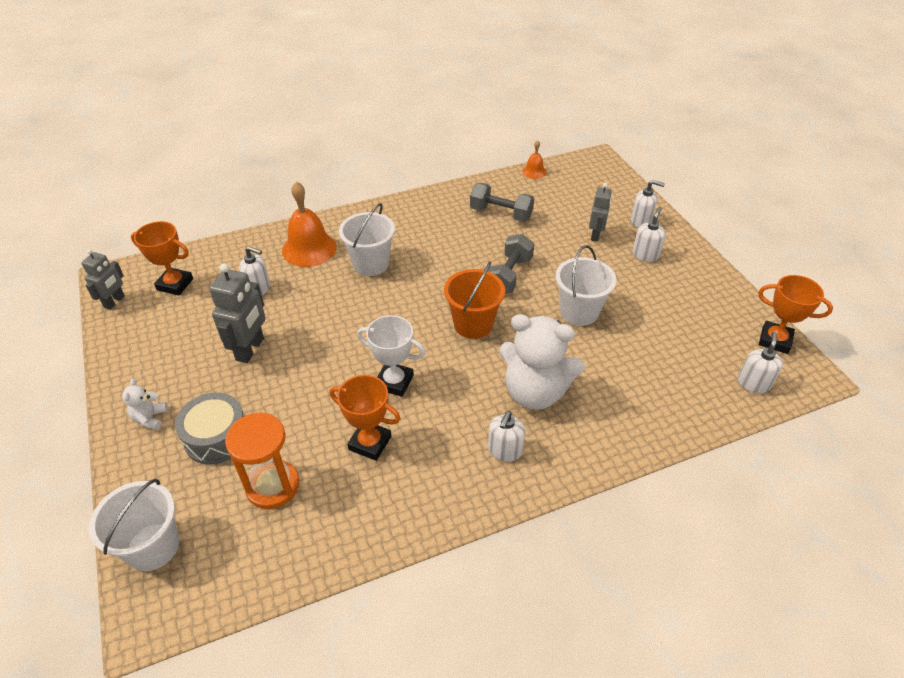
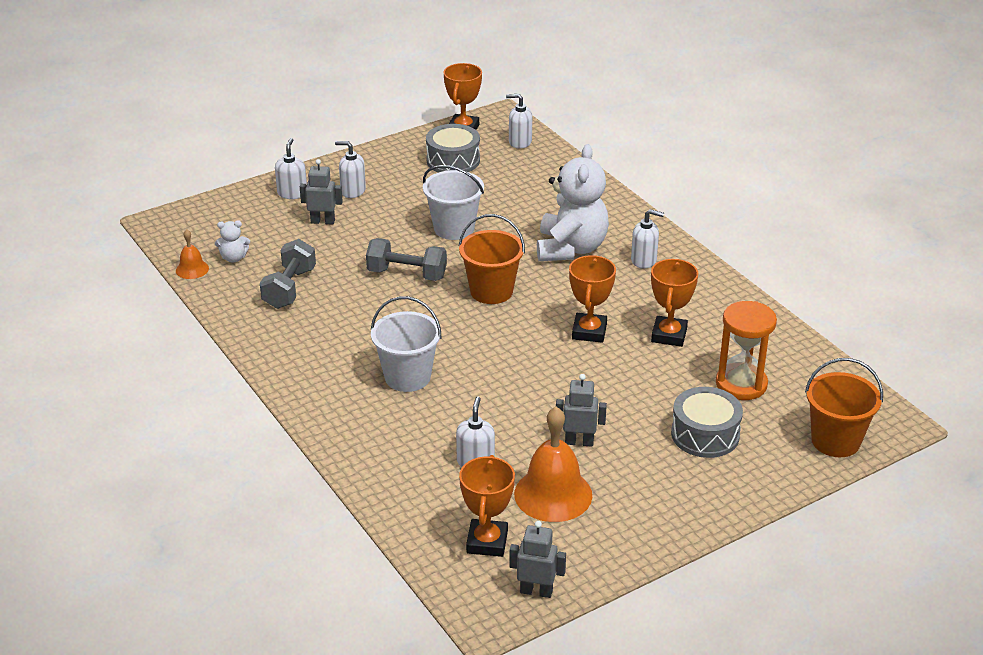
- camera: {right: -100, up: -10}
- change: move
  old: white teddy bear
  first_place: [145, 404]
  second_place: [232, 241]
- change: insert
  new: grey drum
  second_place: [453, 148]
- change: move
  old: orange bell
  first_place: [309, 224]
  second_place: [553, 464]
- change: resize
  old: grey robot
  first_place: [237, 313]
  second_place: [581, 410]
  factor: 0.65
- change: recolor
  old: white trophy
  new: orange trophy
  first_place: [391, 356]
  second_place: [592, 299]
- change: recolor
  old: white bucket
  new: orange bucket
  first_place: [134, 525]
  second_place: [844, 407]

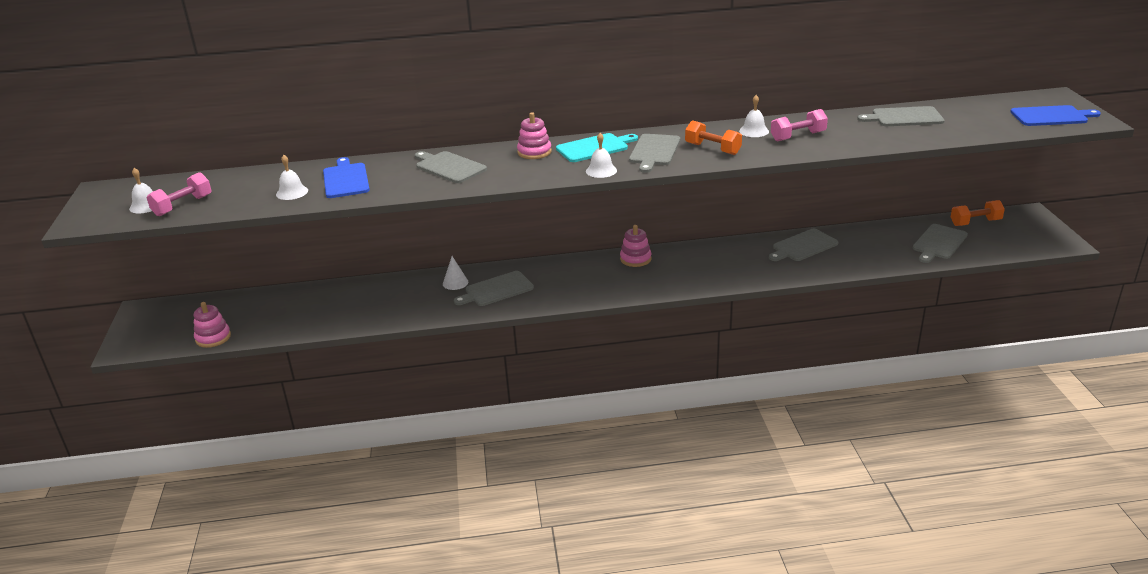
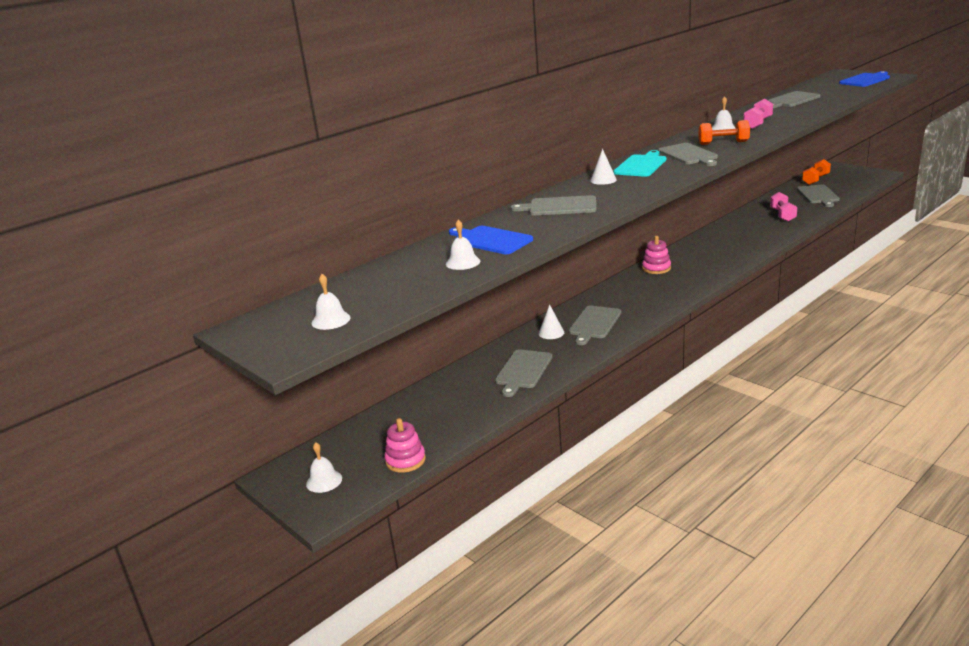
- camera: {right: -35, up: -5}
- change: move
  old: white bell
  first_place: [601, 155]
  second_place: [324, 467]
- change: move
  old: grey cutting board
  first_place: [803, 245]
  second_place: [523, 373]
- change: replace
  old: pink stacking toy
  new: white cone
  first_place: [534, 135]
  second_place: [603, 167]
- change: move
  old: pink dumbbell
  first_place: [179, 194]
  second_place: [783, 207]

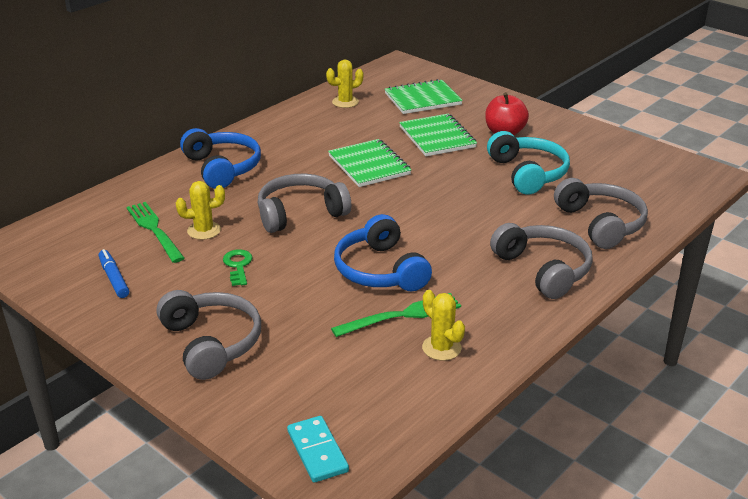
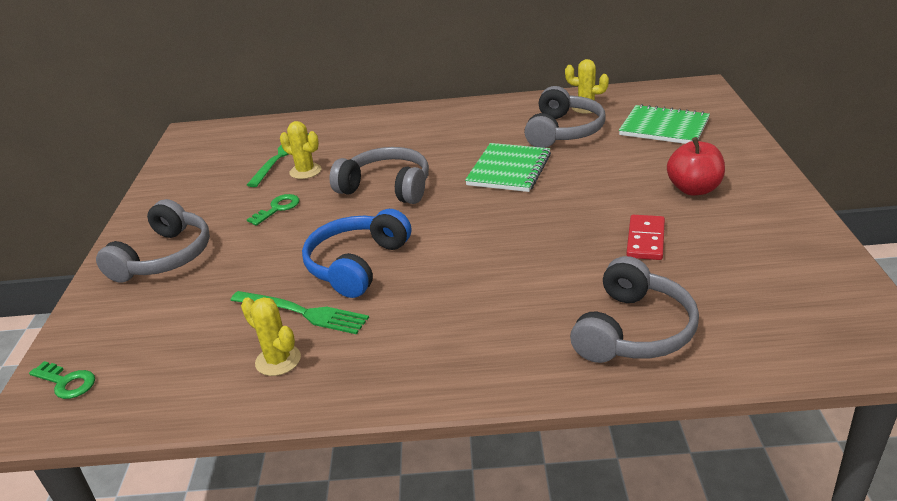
- camera: {right: 50, up: 0}
- change: replace
  old: turquoise domino
  new: green key
  first_place: [318, 449]
  second_place: [62, 380]
- change: rotate
  old: yellow cactus
  first_place: [443, 325]
  second_place: [271, 336]
  degrees: -60
- change: move
  old: grey headphones
  first_place: [541, 261]
  second_place: [564, 117]
- change: replace
  old: turquoise headphones
  new: red domino
  first_place: [528, 163]
  second_place: [645, 237]
- change: delete
  old: blue marker
  first_place: [114, 273]
- change: delete
  old: blue headphones
  first_place: [220, 158]
- change: delete
  old: green notebook
  first_place: [438, 135]

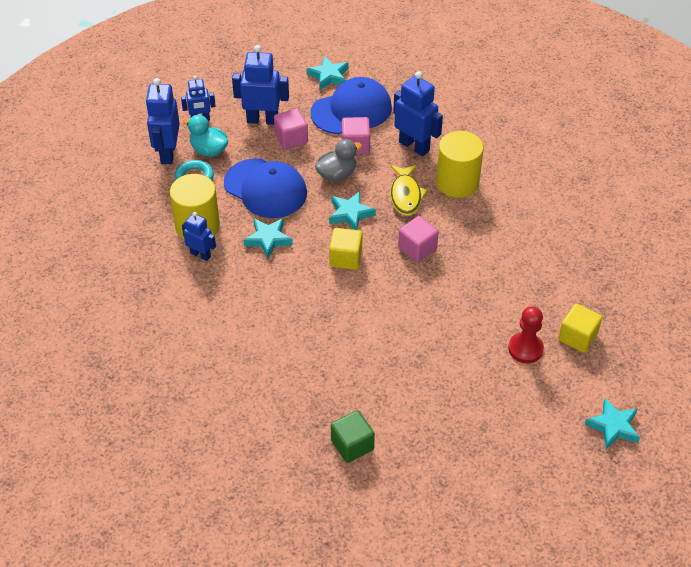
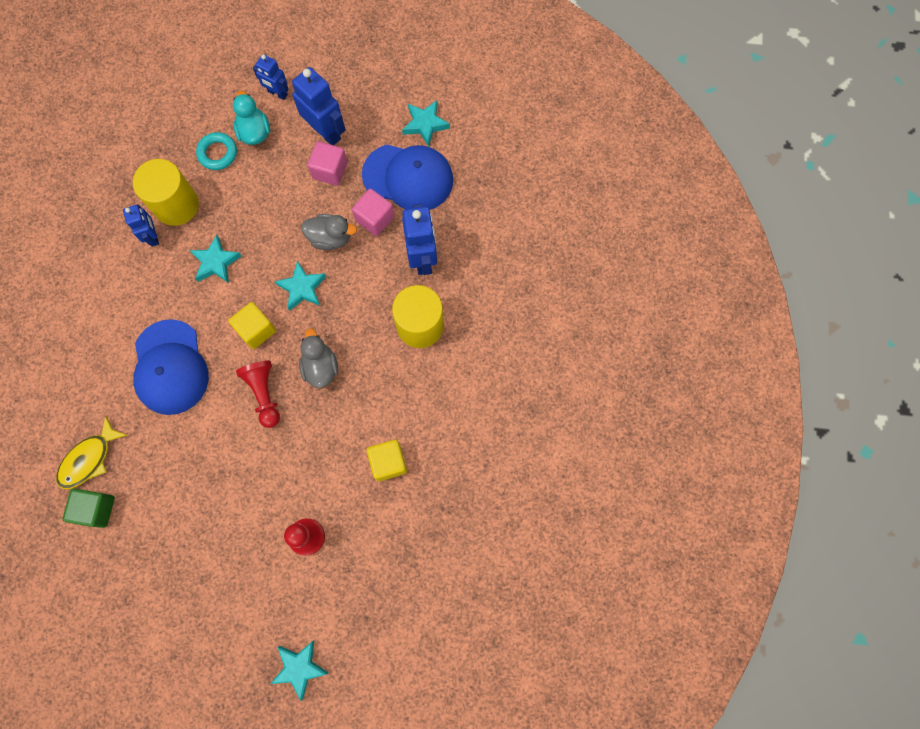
- camera: {right: 40, up: 25}
- change: move
  old: yellow fish
  first_place: [409, 190]
  second_place: [91, 452]
- change: move
  old: blue cap
  first_place: [265, 188]
  second_place: [171, 367]
- change: insert
  new: red pawn
  second_place: [258, 394]
- change: replace
  old: pink cube
  new: grey duck
  first_place: [418, 239]
  second_place: [318, 358]
- change: move
  old: yellow cube
  first_place: [580, 328]
  second_place: [387, 460]
- change: delete
  old: blue robot
  first_place: [162, 121]

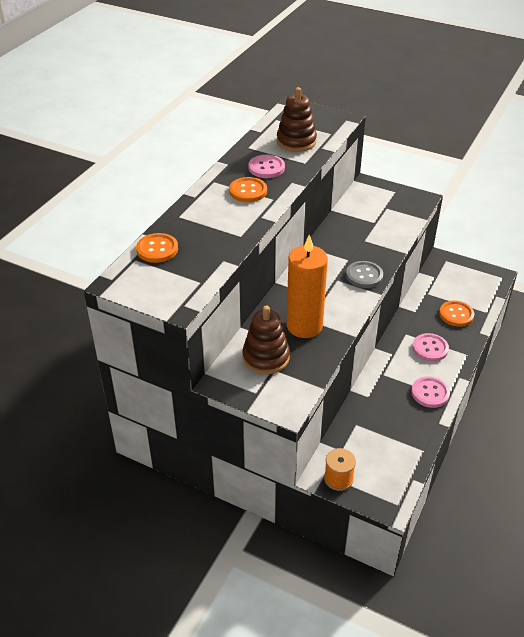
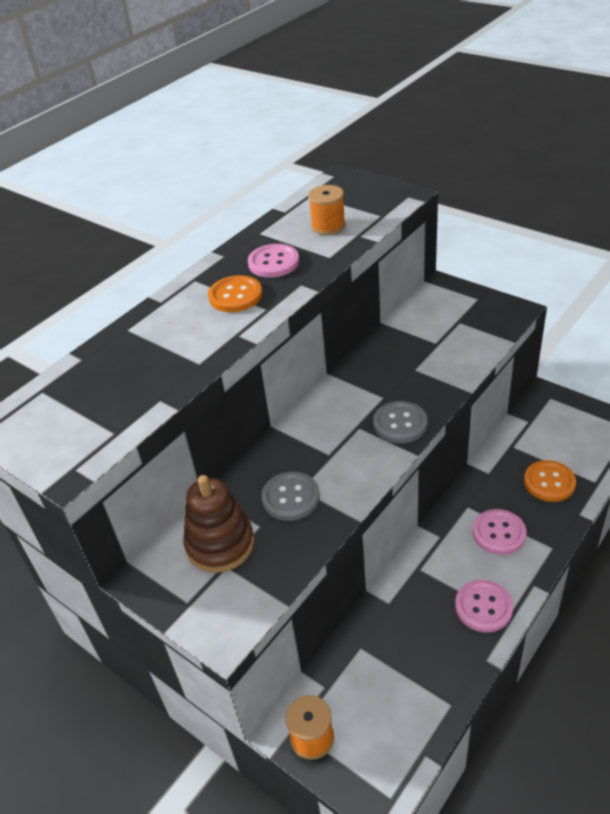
- camera: {right: 15, up: 0}
- change: replace
  old: orange candle
  new: grey button
  first_place: [307, 286]
  second_place: [290, 496]
- change: replace
  old: brown stacking toy
  new: orange spool
  first_place: [297, 119]
  second_place: [327, 210]
- change: delete
  old: orange button
  first_place: [157, 248]

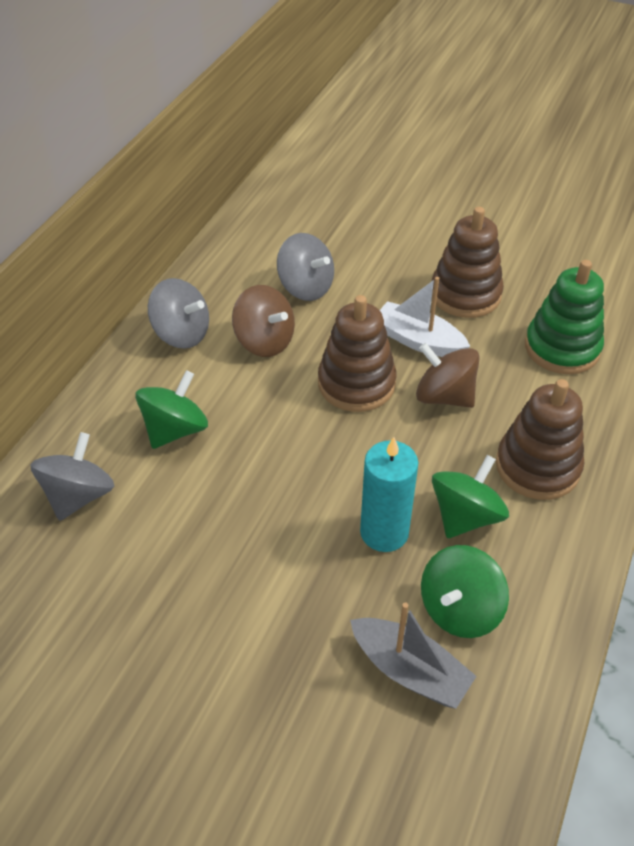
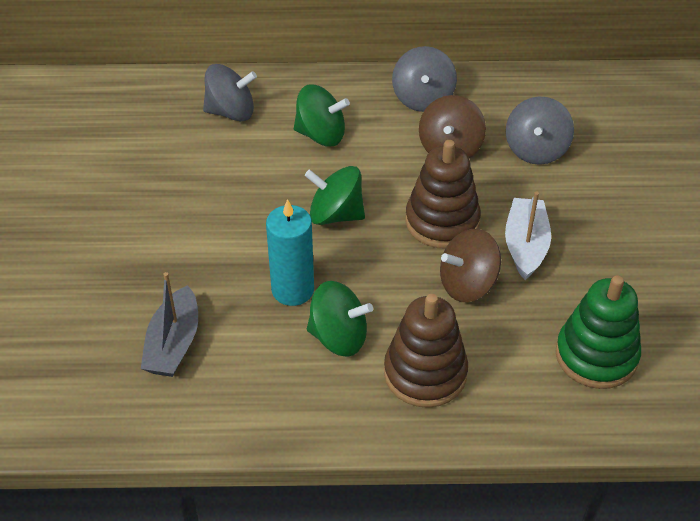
- camera: {right: 65, up: 0}
- change: move
  old: green spinning top
  first_place: [465, 591]
  second_place: [335, 195]
- change: rotate
  old: brown spinning top
  first_place: [448, 375]
  second_place: [470, 265]
  degrees: -120
- change: delete
  old: brown stacking toy
  first_place: [468, 262]

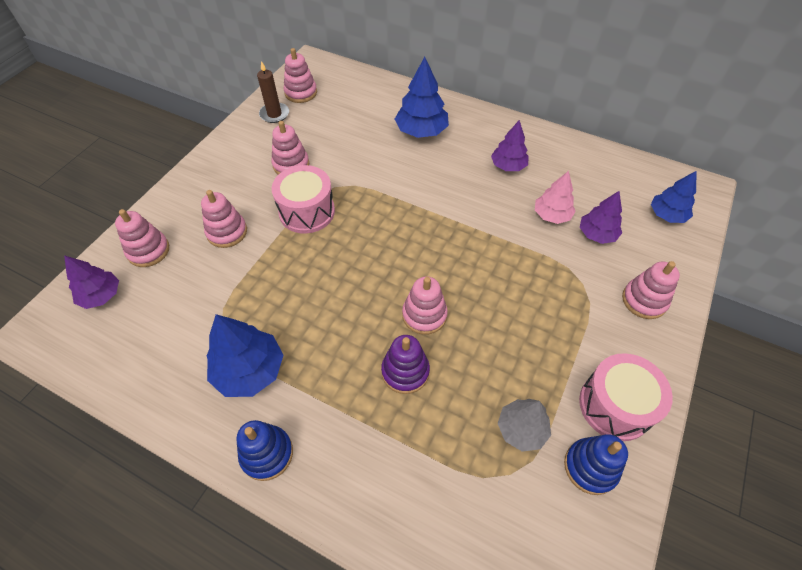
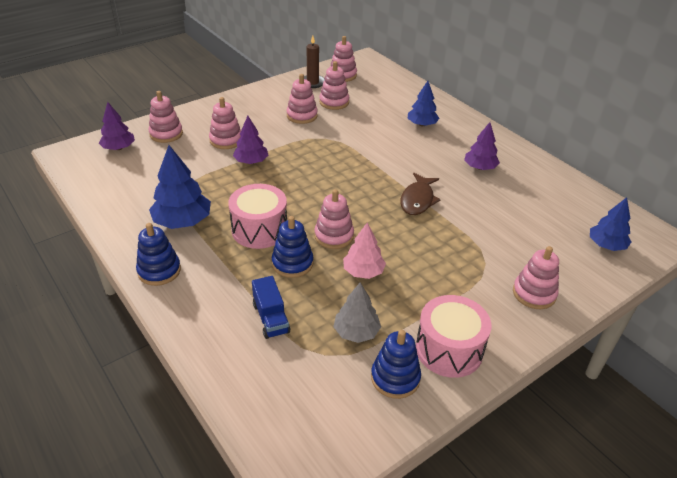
- camera: {right: 25, up: -15}
- change: move
  old: pink drum
  first_place: [303, 199]
  second_place: [257, 216]
- change: move
  old: purple tree
  first_place: [601, 217]
  second_place: [250, 140]
- change: insert
  new: blue truck
  second_place: [271, 307]
- change: recolor
  old: purple stacking toy
  new: blue stacking toy
  first_place: [405, 364]
  second_place: [292, 247]
- change: insert
  new: pink stacking toy
  second_place: [334, 85]
- change: move
  old: pink tree
  first_place: [555, 197]
  second_place: [364, 251]
- change: insert
  new: brown fish
  second_place: [420, 194]
- change: resize
  old: blue tree
  first_place: [422, 97]
  second_place: [423, 104]
  factor: 0.66

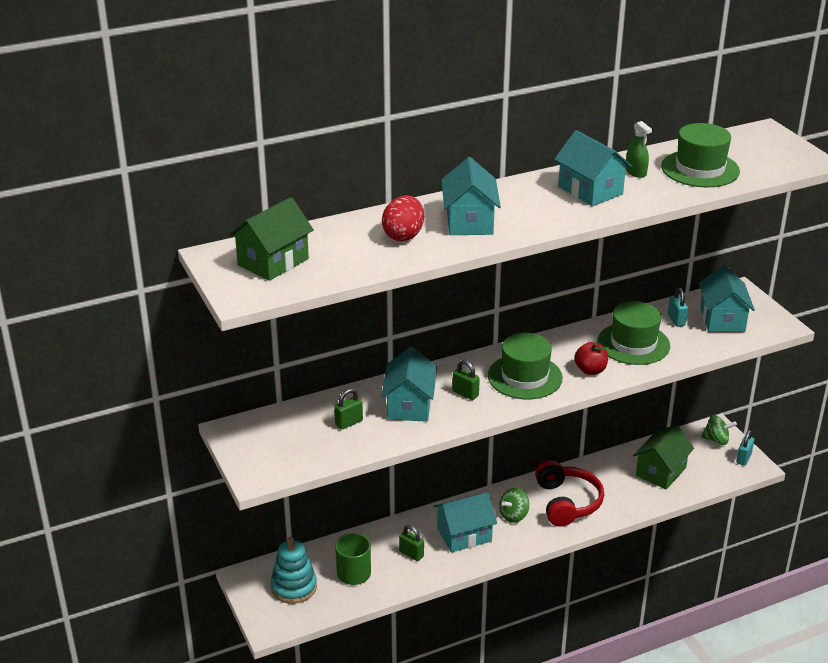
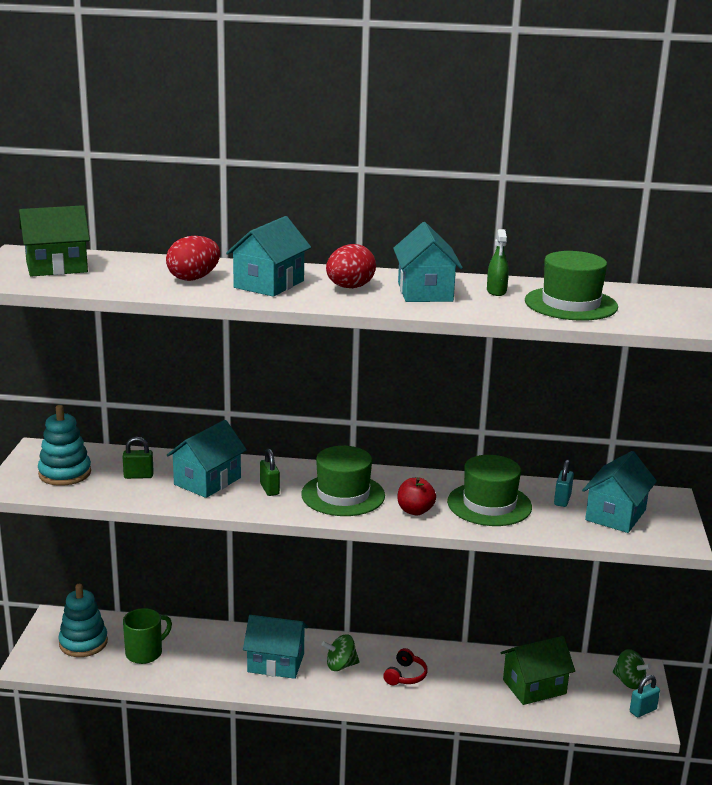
- camera: {right: 30, up: -10}
- change: insert
  new: turquoise stacking toy
  second_place: [64, 445]
- change: insert
  new: red egg
  second_place: [351, 266]
- change: resize
  old: red headphones
  first_place: [569, 493]
  second_place: [405, 666]
  factor: 0.52
- change: delete
  old: green padlock
  first_place: [411, 543]

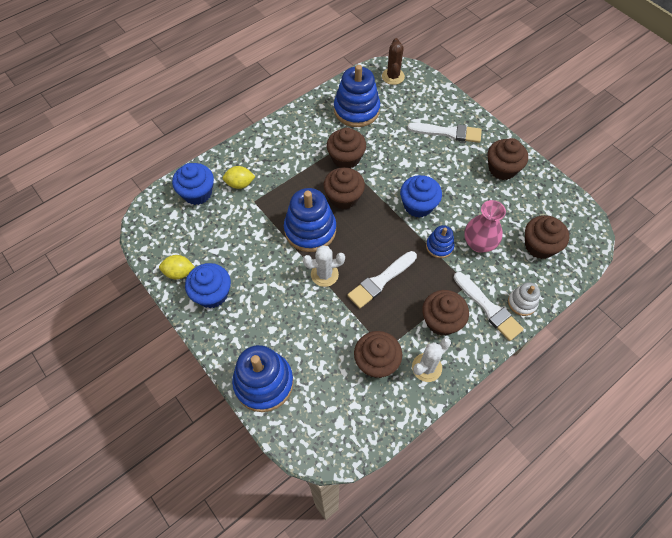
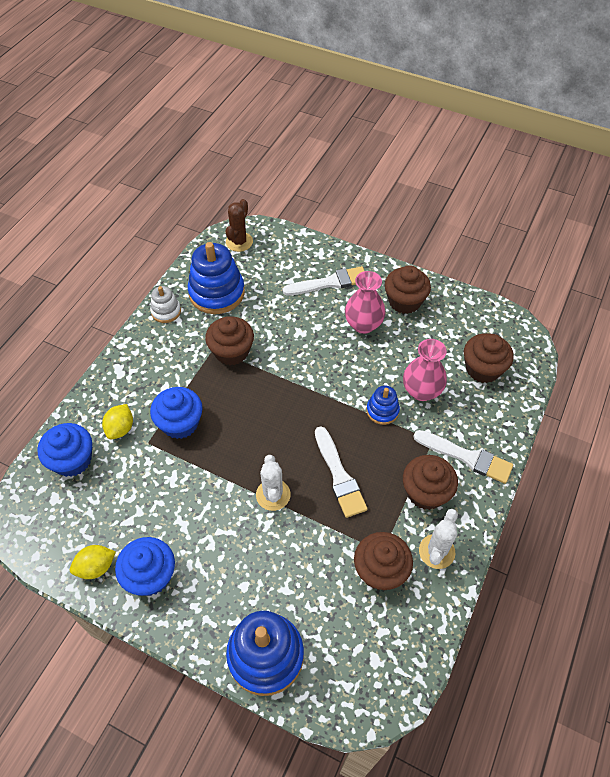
- camera: {right: -25, up: -5}
- change: rotate
  old: yellow lemon
  first_place: [239, 177]
  second_place: [117, 421]
  degrees: -45
- change: move
  old: white stacking toy
  first_place: [524, 299]
  second_place: [165, 304]
- change: move
  old: blue cupcake
  first_place: [421, 196]
  second_place: [176, 413]
- change: rotate
  old: brown cactus
  first_place: [393, 61]
  second_place: [239, 225]
  degrees: 45
- change: rotate
  old: white cactus
  first_place: [324, 266]
  second_place: [273, 483]
  degrees: -60
- change: rotate
  old: white brush
  first_place: [382, 279]
  second_place: [341, 472]
  degrees: -45
- change: insert
  new: pink vase
  second_place: [365, 302]
- change: delete
  old: blue stacking toy
  first_place: [310, 220]
- change: delete
  old: brown cupcake
  first_place: [344, 188]

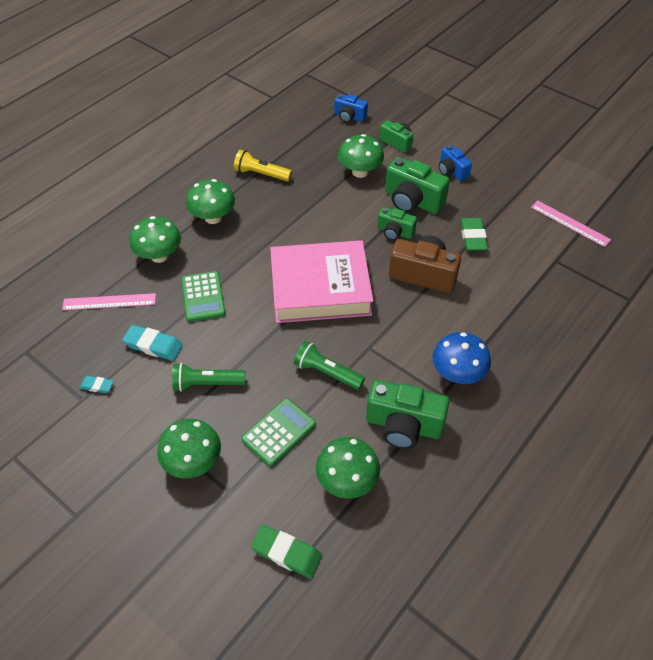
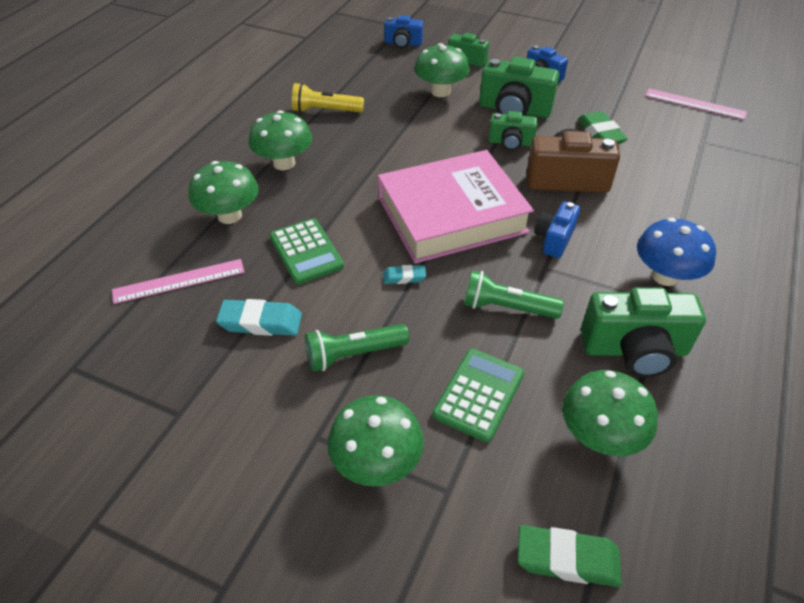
- camera: {right: -15, up: -5}
- change: move
  old: turquoise eraser
  first_place: [96, 384]
  second_place: [404, 274]
- change: insert
  new: blue camera
  second_place: [557, 230]

